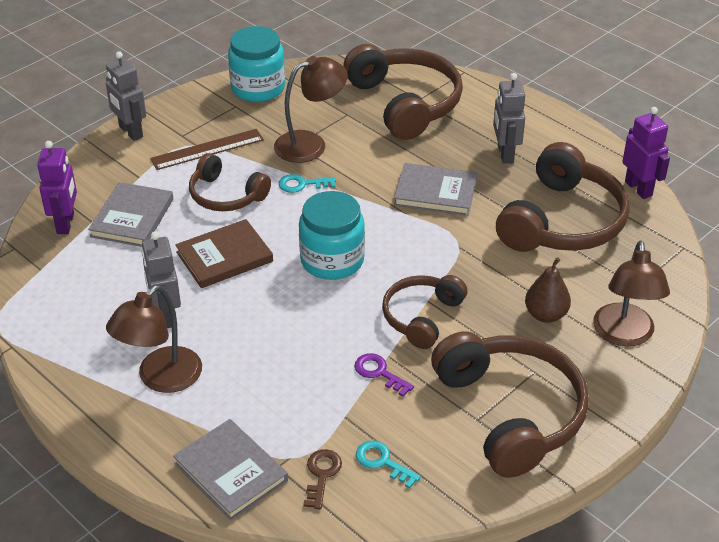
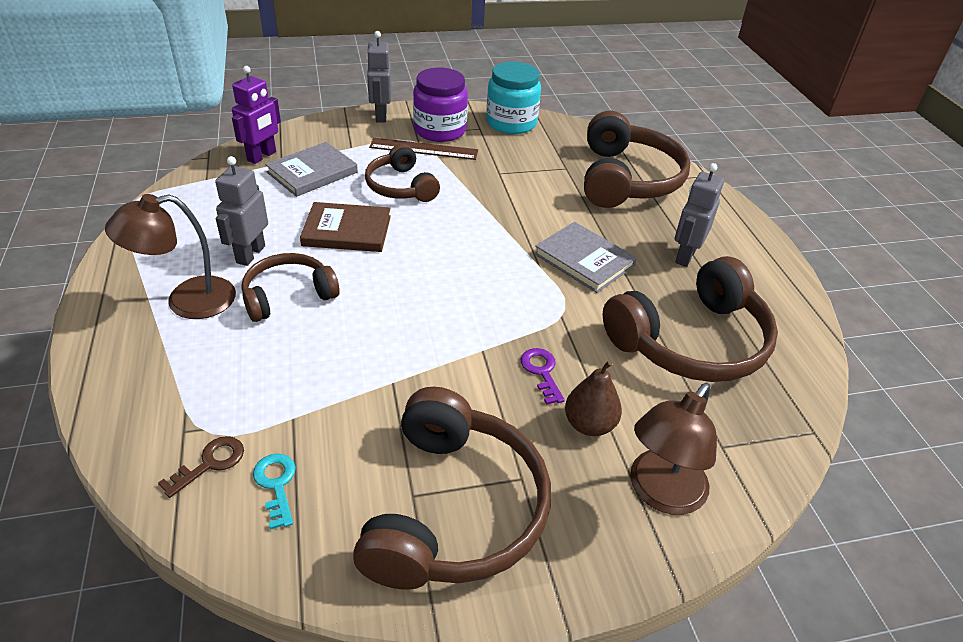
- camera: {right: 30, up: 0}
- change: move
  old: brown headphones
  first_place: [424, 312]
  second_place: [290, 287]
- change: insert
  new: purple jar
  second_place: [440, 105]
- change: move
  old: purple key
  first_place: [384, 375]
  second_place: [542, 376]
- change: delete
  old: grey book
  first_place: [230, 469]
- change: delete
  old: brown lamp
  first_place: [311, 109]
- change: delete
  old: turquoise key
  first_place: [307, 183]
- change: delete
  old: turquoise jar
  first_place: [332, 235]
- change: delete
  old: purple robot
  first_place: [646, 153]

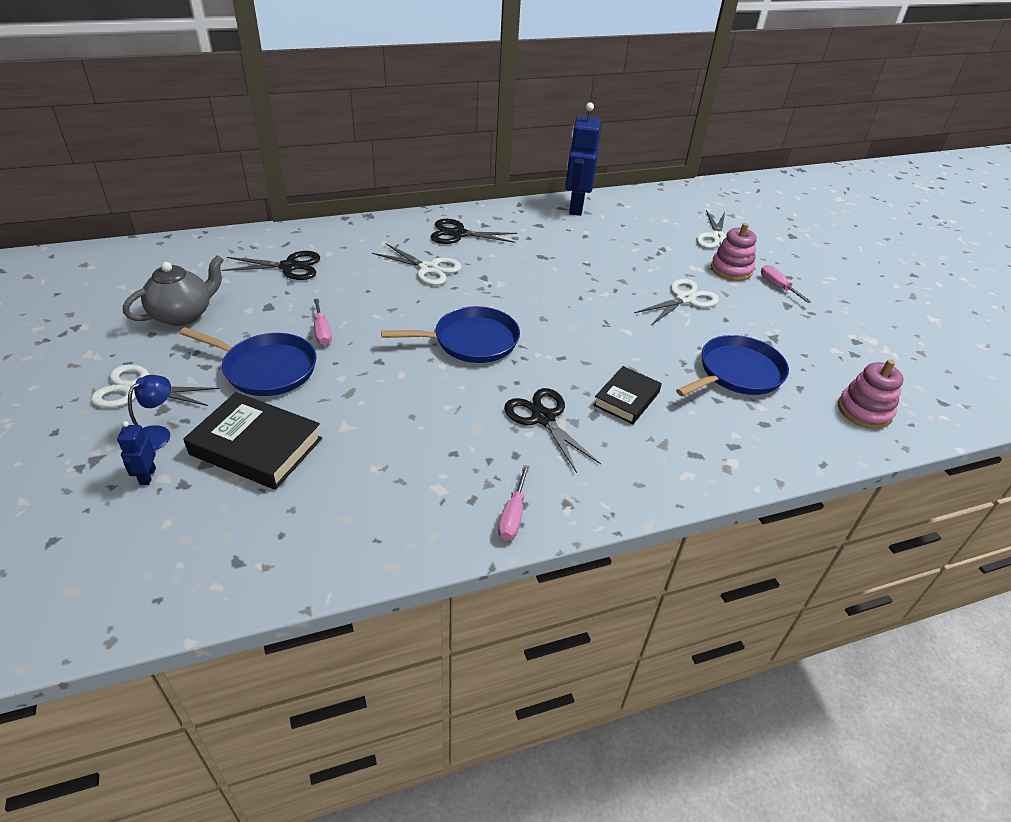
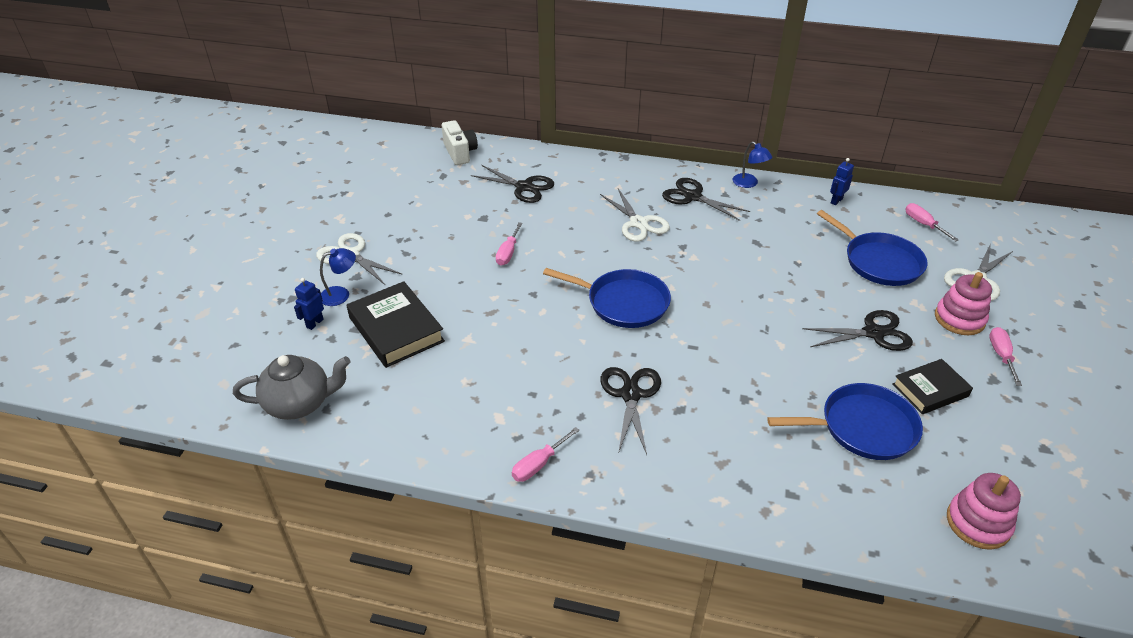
- camera: {right: 35, up: 0}
- change: move
  old: grey teapot
  first_place: [173, 290]
  second_place: [291, 387]
- change: insert
  new: white camera
  second_place: [460, 142]
- change: insert
  new: blue lamp
  second_place: [753, 164]
- change: recolor
  old: white scissors
  new: black scissors
  first_place: [676, 302]
  second_place: [857, 330]
- change: move
  old: blue pan
  first_place: [248, 361]
  second_place: [872, 248]
- change: resize
  old: blue robot
  first_place: [583, 159]
  second_place: [842, 181]
  factor: 0.44
- change: move
  old: black book
  first_place: [627, 395]
  second_place: [932, 386]
- change: insert
  new: pink screwdriver
  second_place: [932, 222]

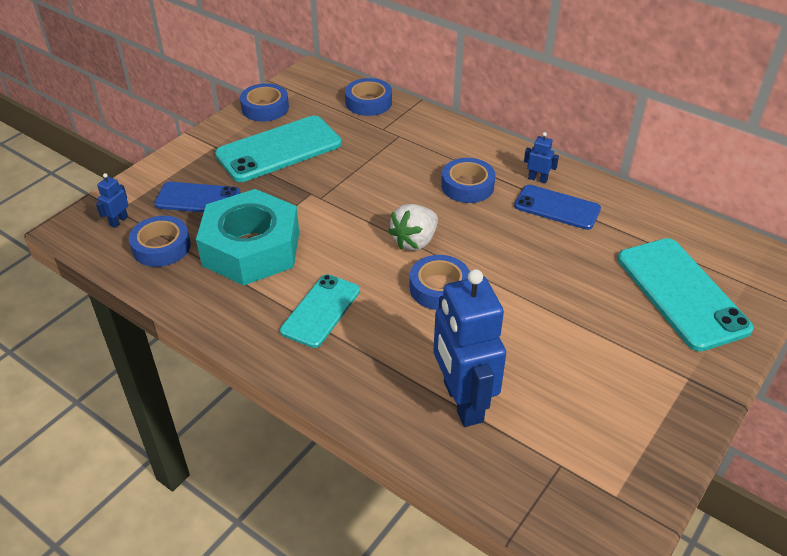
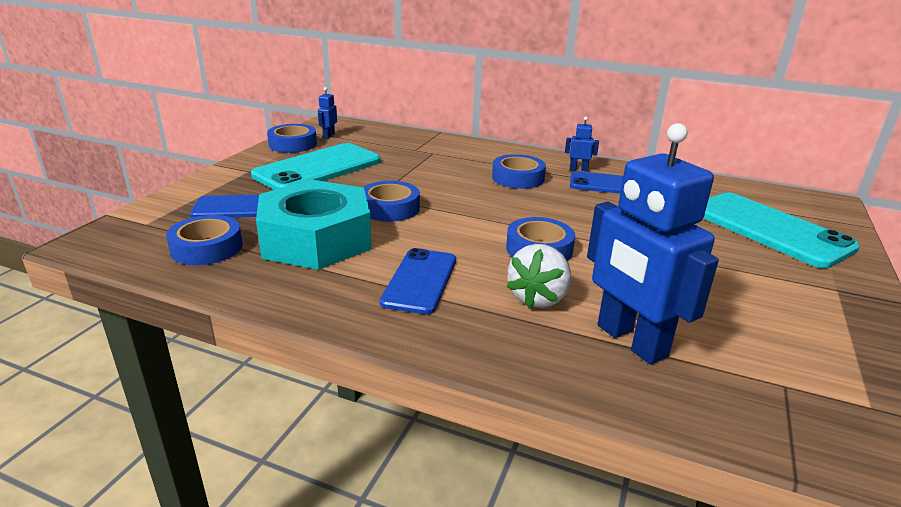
- camera: {right: -15, up: -15}
- change: move
  old: blue robot
  first_place: [112, 200]
  second_place: [327, 112]
- change: move
  old: blue tape
  first_place: [368, 97]
  second_place: [391, 201]
- change: recolor
  old: turquoise phone
  new: blue phone
  first_place: [320, 311]
  second_place: [418, 281]
- change: move
  old: white strawberry
  first_place: [413, 227]
  second_place: [538, 276]

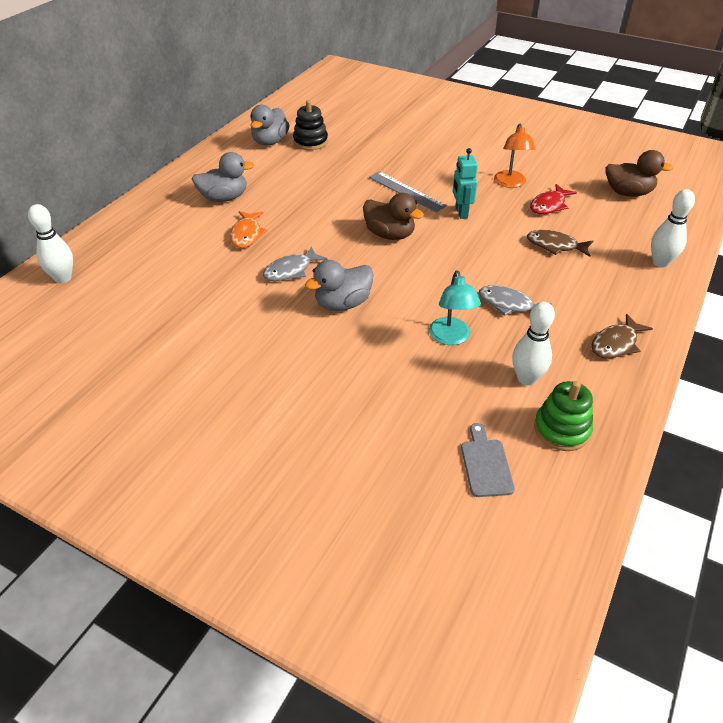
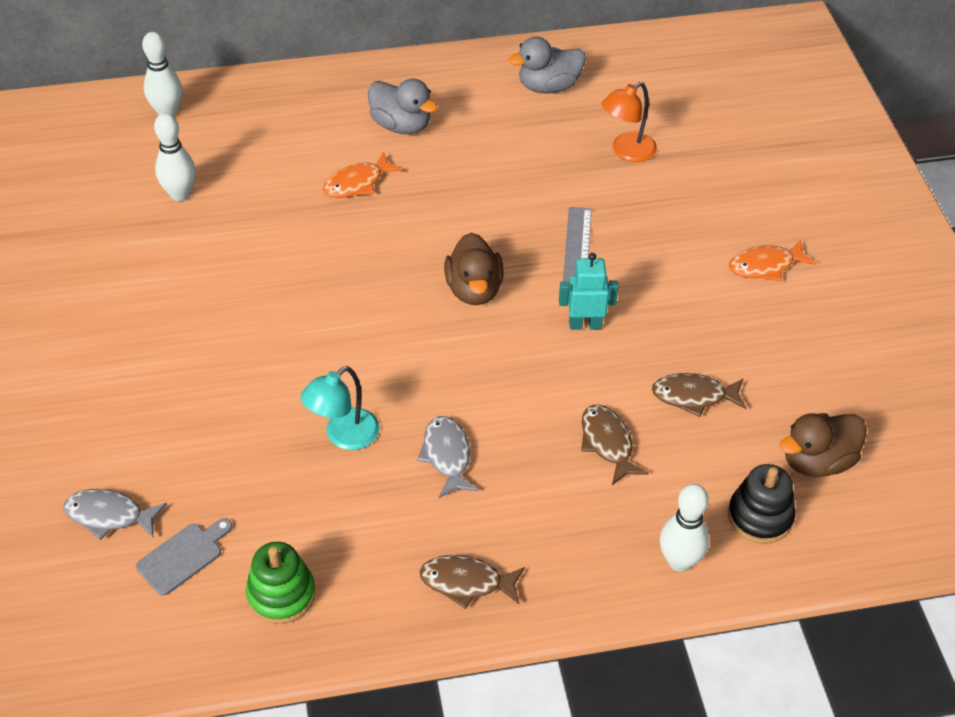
- camera: {right: 50, up: 5}
- change: move
  old: grey fish
  first_place: [295, 263]
  second_place: [115, 514]
- change: move
  old: white bowling pin
  first_place: [533, 344]
  second_place: [175, 157]
- change: rotate
  old: turquoise robot
  first_place: [465, 183]
  second_place: [588, 291]
  degrees: 45
- change: move
  old: orange lamp
  first_place: [514, 156]
  second_place: [629, 122]
- change: recolor
  old: red fish
  new: brown fish
  first_place: [553, 199]
  second_place: [699, 395]
- change: move
  old: black stacking toy
  first_place: [310, 125]
  second_place: [761, 504]
- change: insert
  new: orange fish
  second_place: [772, 260]
- change: rotate
  old: brown duck
  first_place: [639, 173]
  second_place: [823, 445]
  degrees: 90
- change: delete
  old: grey duck
  first_place: [339, 285]

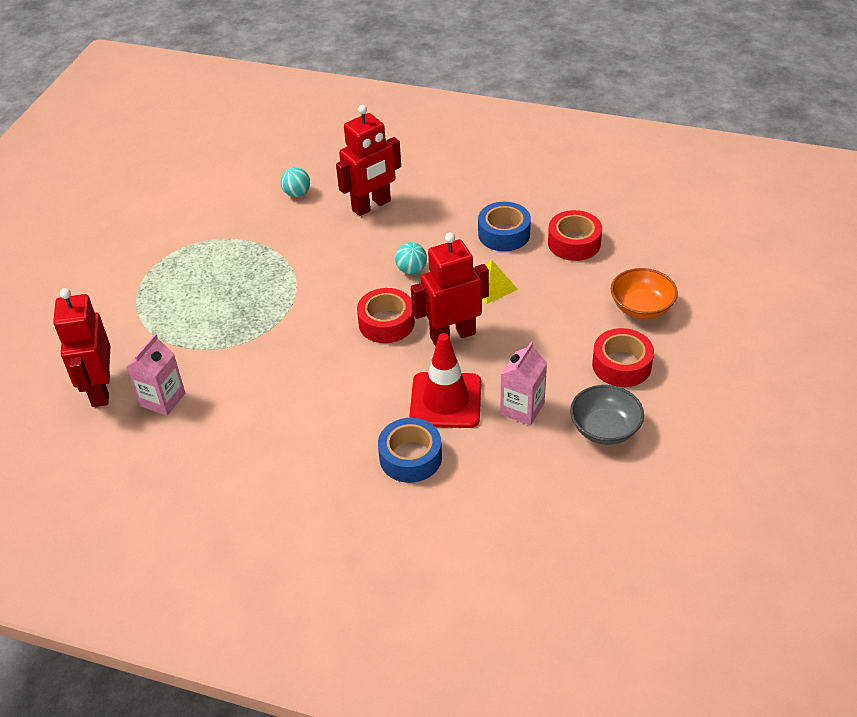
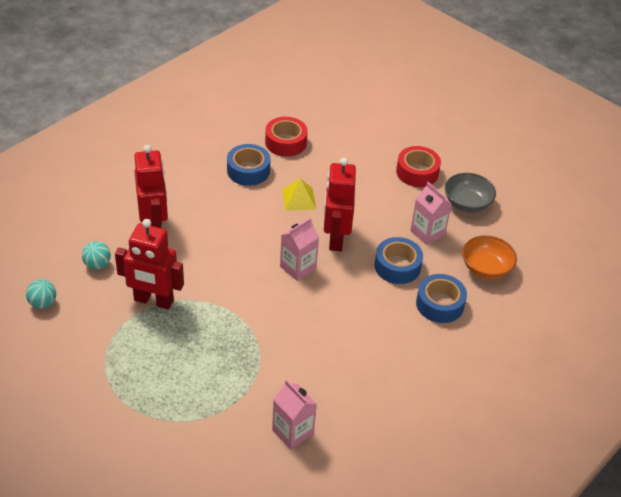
- camera: {right: -70, up: 0}
- change: move
  old: turquoise ball
  first_place: [411, 258]
  second_place: [41, 294]
- change: move
  old: red robot
  first_place: [81, 347]
  second_place: [149, 264]
- change: replace
  old: red tape
  new: pink carton
  first_place: [386, 315]
  second_place: [299, 249]
- change: replace
  old: red traffic cone
  new: blue tape
  first_place: [445, 380]
  second_place: [398, 260]
- change: move
  old: orange bowl
  first_place: [644, 293]
  second_place: [489, 257]

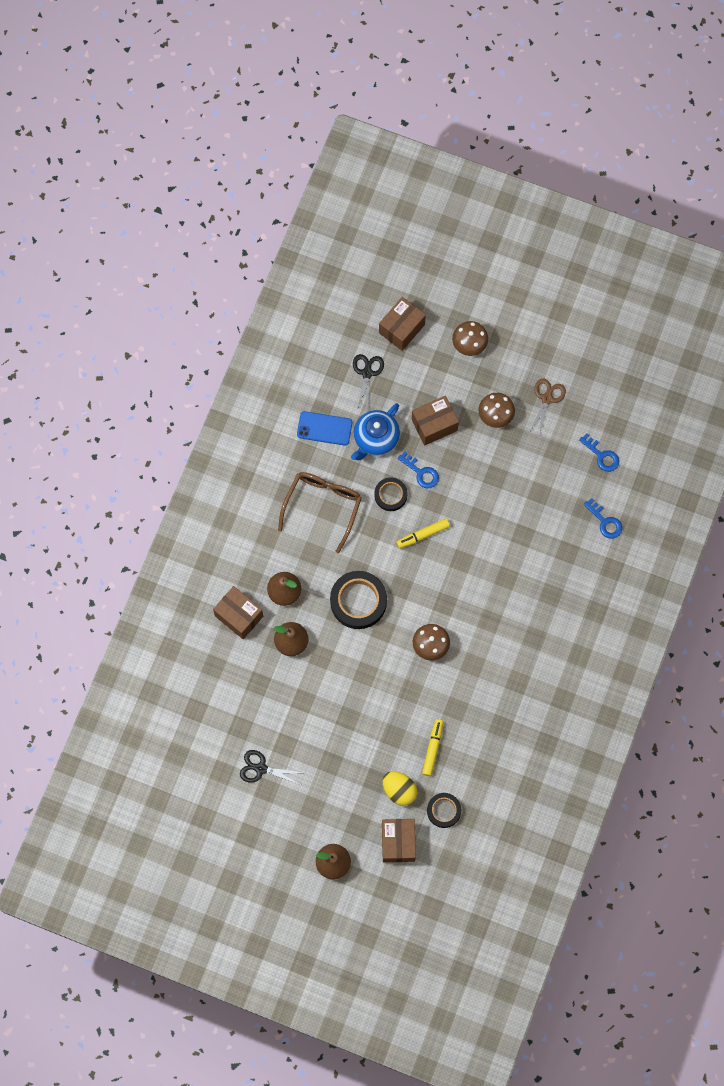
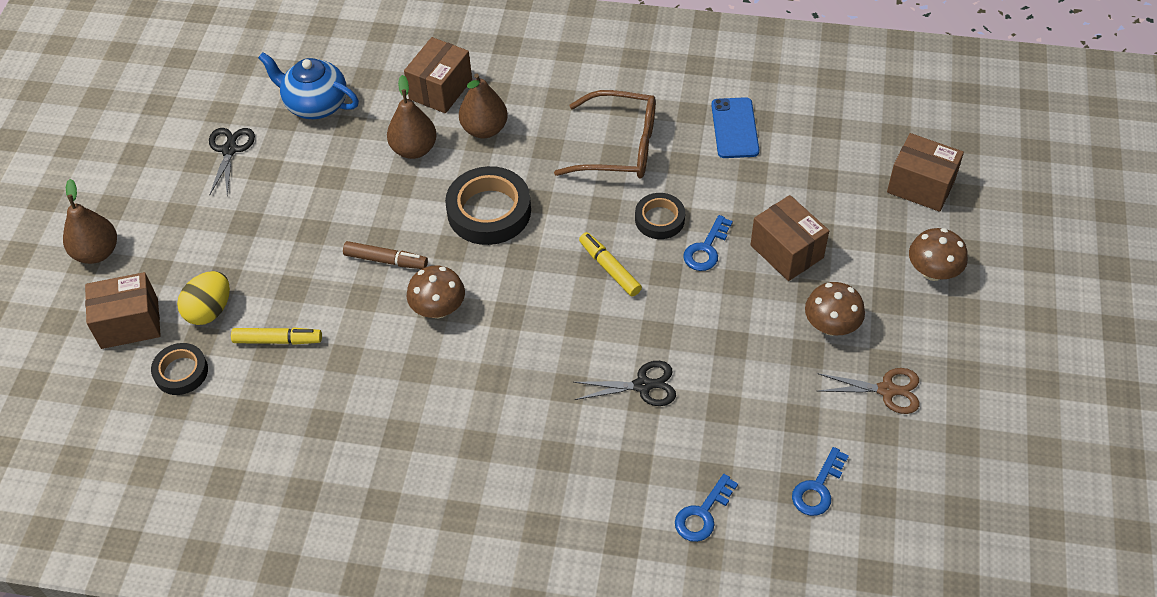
- camera: {right: 80, up: -20}
- change: move
  old: blue teapot
  first_place: [375, 431]
  second_place: [308, 85]
- change: insert
  new: brown marker
  second_place: [385, 255]
- change: move
  old: black scissors
  first_place: [368, 381]
  second_place: [624, 383]

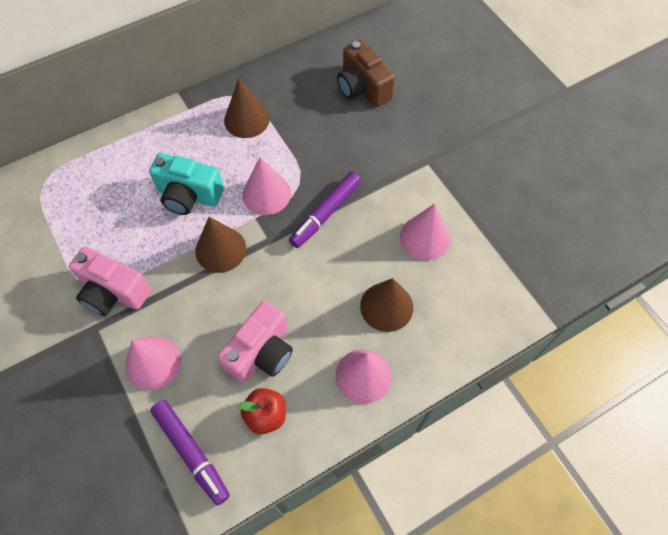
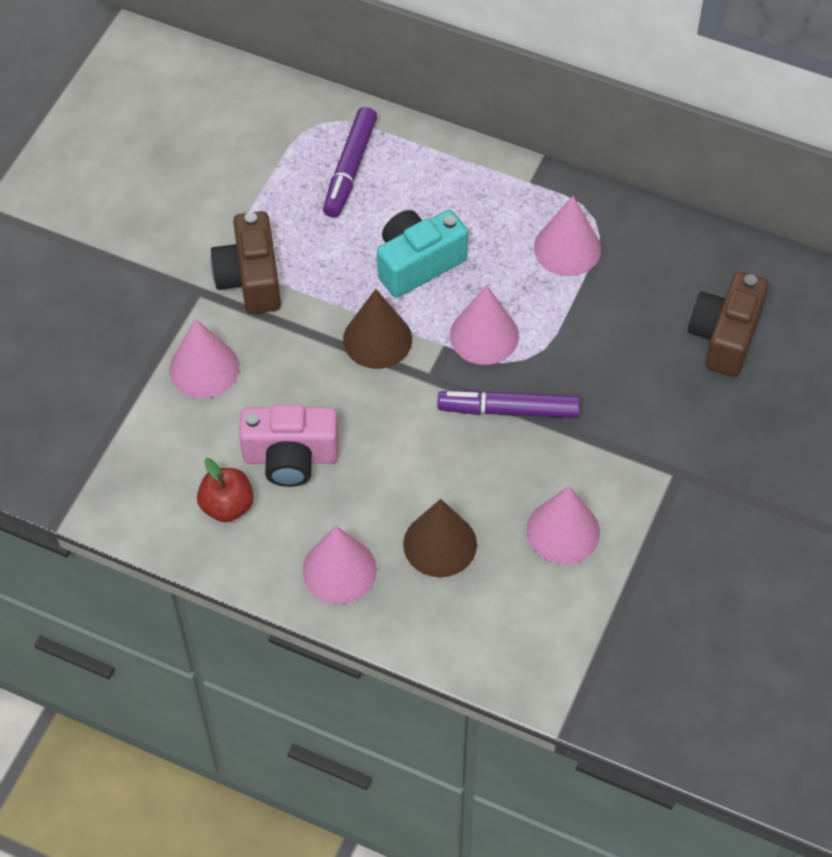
- camera: {right: 55, up: -5}
- change: recolor
  old: pink camera
  new: brown camera
  first_place: [110, 281]
  second_place: [245, 262]
- change: move
  old: purple marker
  first_place: [190, 453]
  second_place: [350, 162]
- change: rotate
  old: turquoise camera
  first_place: [186, 184]
  second_place: [422, 254]
  degrees: 75
- change: recolor
  old: brown cone
  new: pink cone
  first_place: [247, 108]
  second_place: [567, 236]

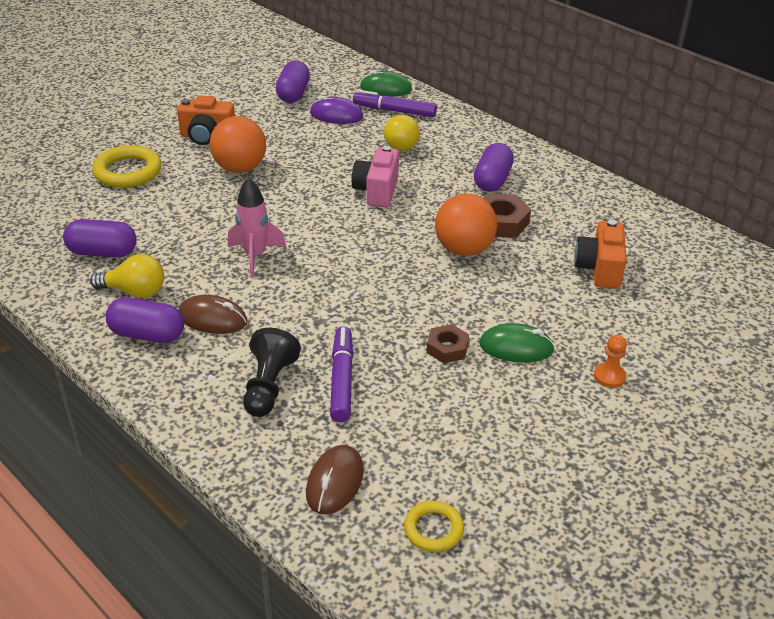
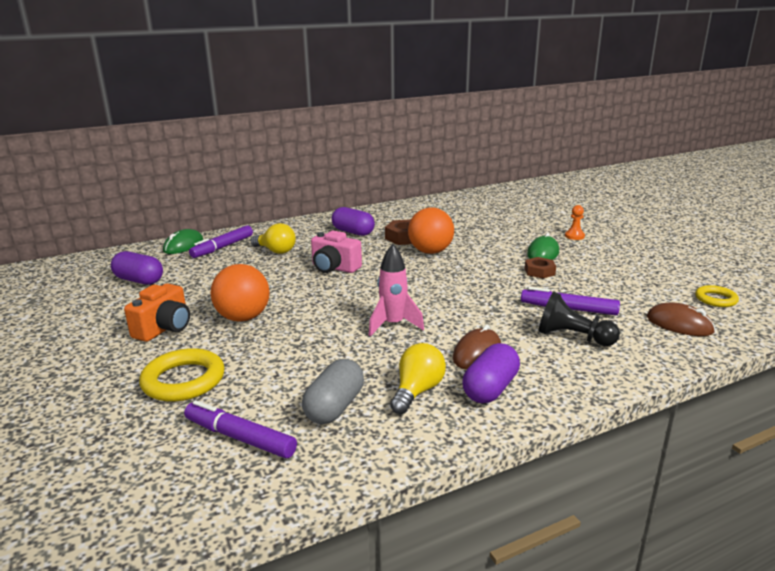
- camera: {right: -70, up: -15}
- change: insert
  new: purple marker
  second_place: [240, 429]
- change: recolor
  old: purple capsule
  new: grey capsule
  first_place: [100, 238]
  second_place: [333, 391]
- change: delete
  old: purple mouse
  first_place: [336, 110]
- change: delete
  old: orange camera
  first_place: [600, 254]

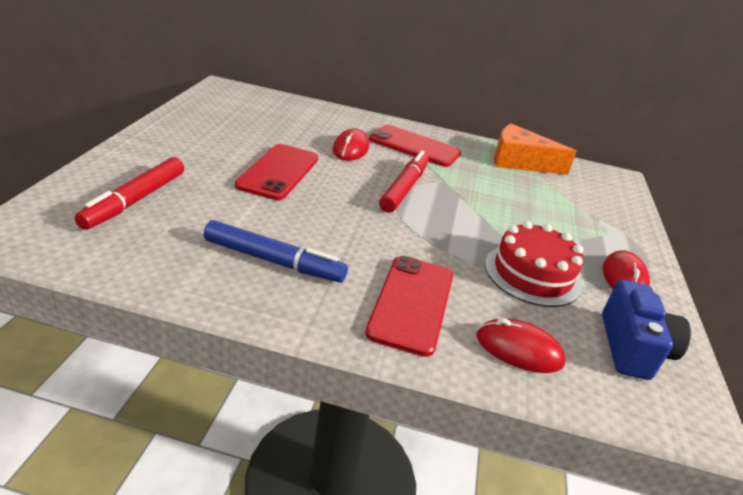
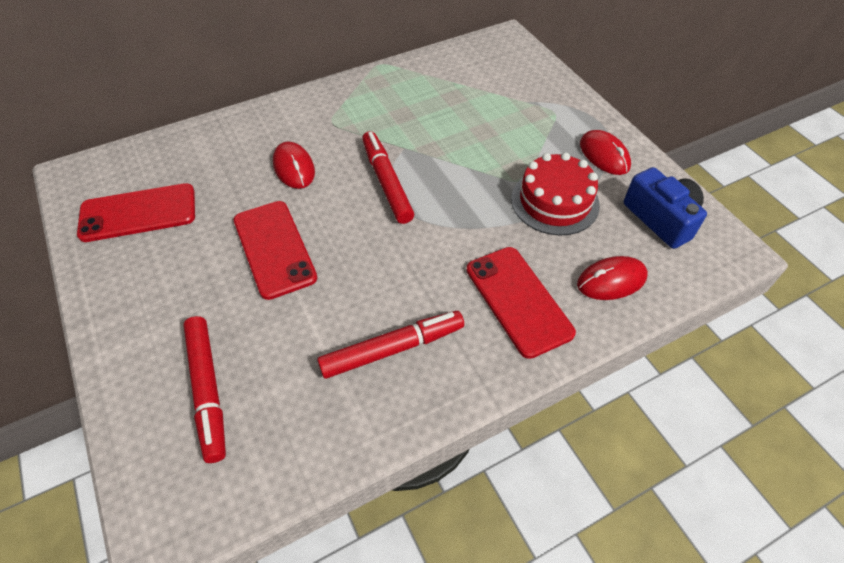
- camera: {right: -35, up: 20}
- change: move
  old: red phone
  first_place: [415, 146]
  second_place: [136, 212]
- change: recolor
  old: blue marker
  new: red marker
  first_place: [276, 251]
  second_place: [390, 345]
- change: delete
  old: orange cheese
  first_place: [535, 149]

